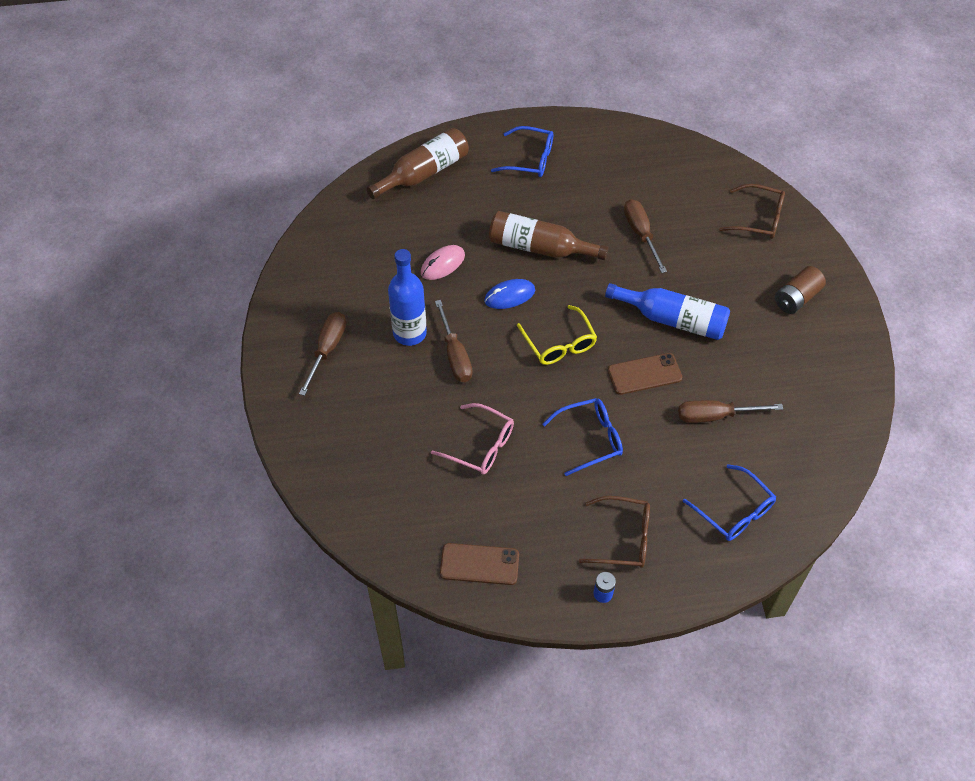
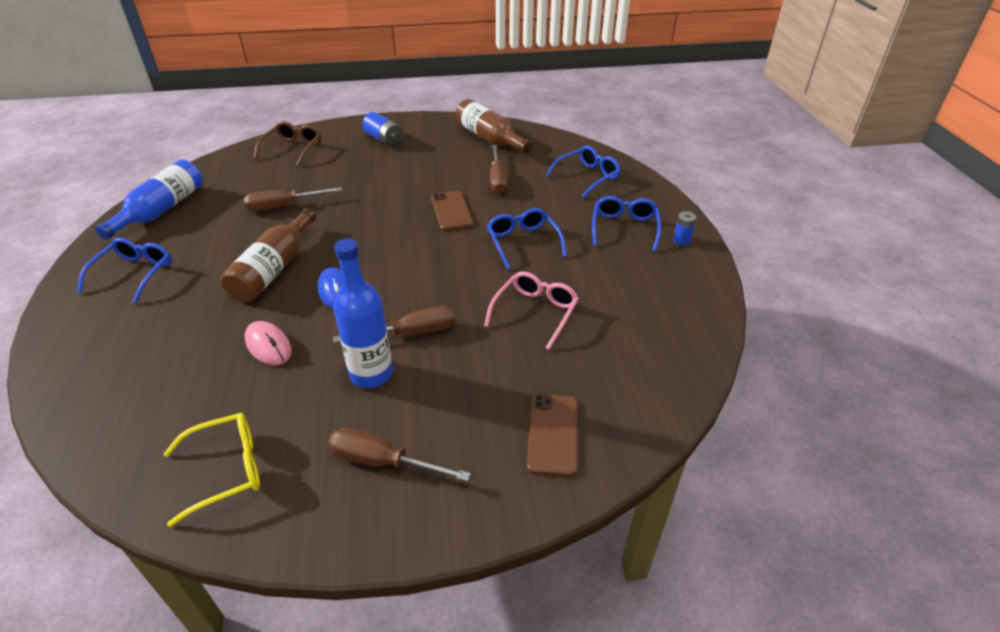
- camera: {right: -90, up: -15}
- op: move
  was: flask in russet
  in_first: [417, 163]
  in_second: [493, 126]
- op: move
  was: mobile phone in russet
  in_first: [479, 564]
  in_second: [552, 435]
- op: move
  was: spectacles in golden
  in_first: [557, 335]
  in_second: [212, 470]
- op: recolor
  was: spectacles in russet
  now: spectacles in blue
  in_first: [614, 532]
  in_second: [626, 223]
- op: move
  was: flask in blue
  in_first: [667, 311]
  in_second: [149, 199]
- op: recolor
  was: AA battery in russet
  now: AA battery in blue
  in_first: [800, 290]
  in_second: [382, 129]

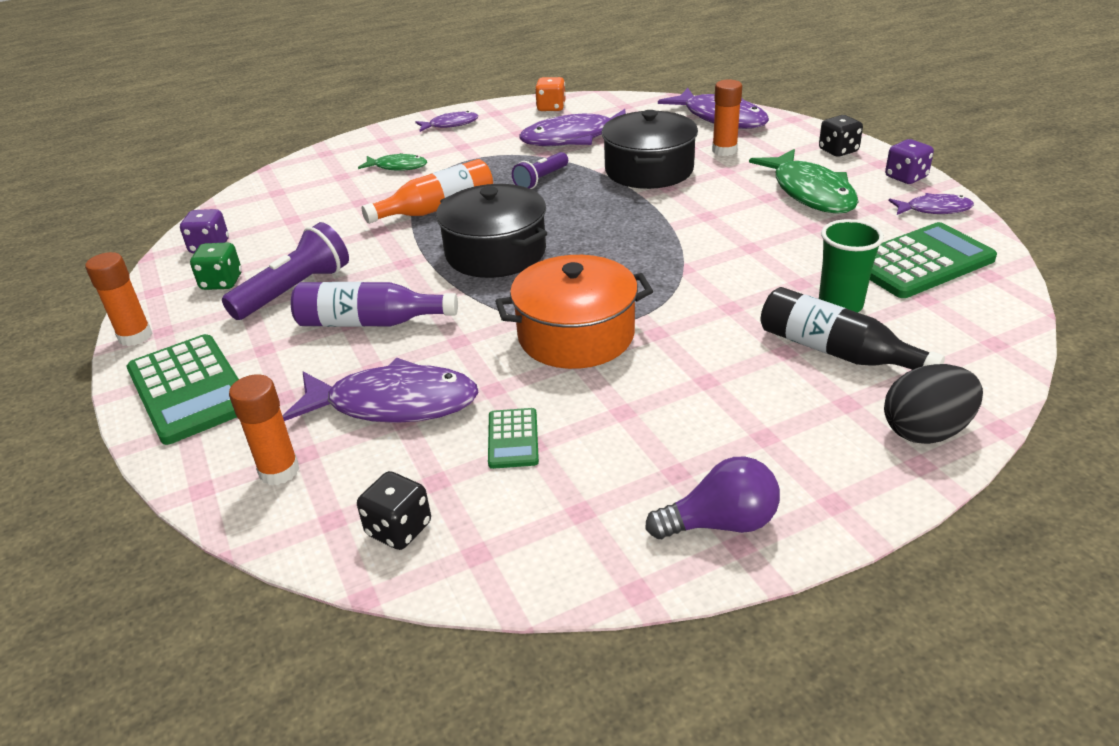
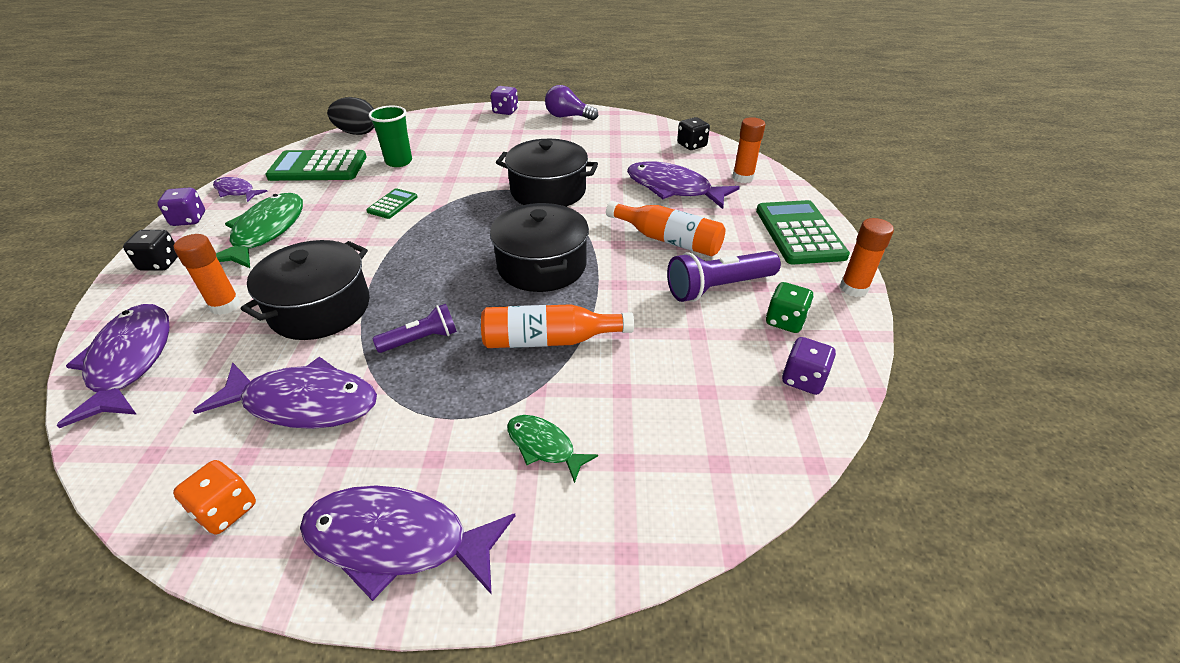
- camera: {right: -155, up: 5}
- op: recolor
  was: flask in purple
  now: flask in orange-coloured
  in_first: [374, 304]
  in_second: [665, 229]
- op: resize
  was: fish in purple
  in_first: [446, 121]
  in_second: [407, 543]
  ratio: 1.86
- op: move
  was: pocket calculator in leaf-green
  in_first: [513, 438]
  in_second: [391, 203]
- op: recolor
  was: stockpot in orange-coloured
  now: stockpot in jet-black
  in_first: [574, 312]
  in_second: [547, 173]
- op: delete
  was: flask in jet-black
  in_first: [853, 328]
- op: move
  was: egg in jet-black
  in_first: [933, 404]
  in_second: [350, 116]
- op: insert
  now: die in purple
  in_second: [504, 100]

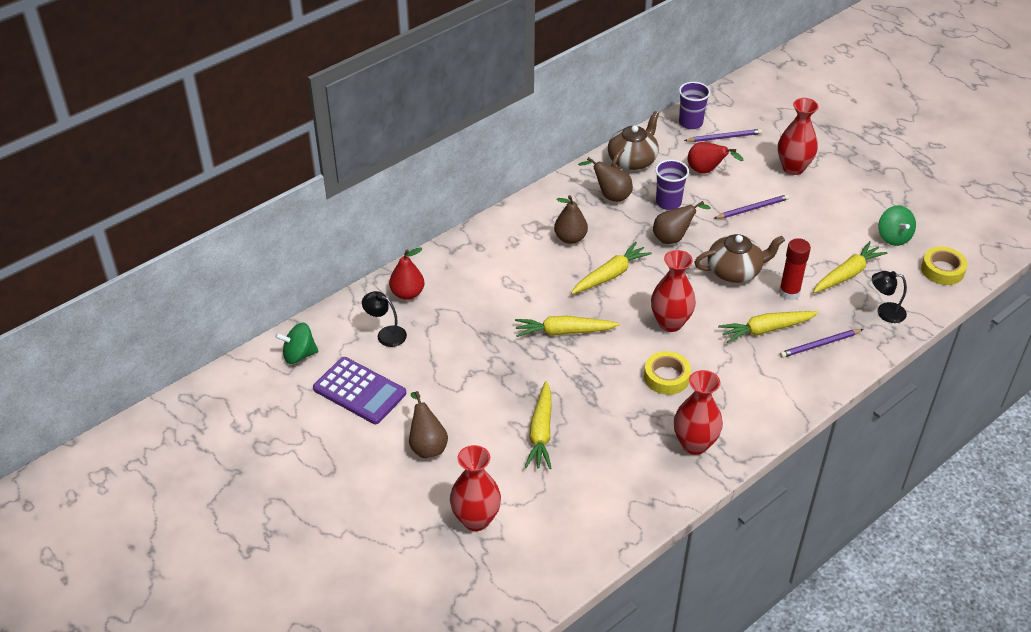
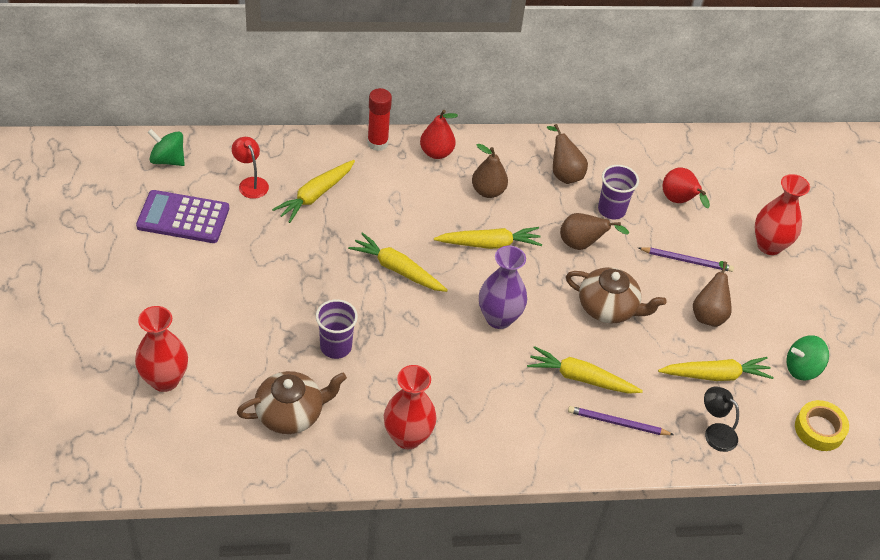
- camera: {right: 30, up: 5}
- op: rotate
  was: pocket calculator in purple
  in_first: [359, 390]
  in_second: [182, 216]
  clockwise: 120
- op: recolor
  was: desk lamp in jet-black
  now: desk lamp in crimson
  in_first: [384, 319]
  in_second: [250, 168]
- op: move
  was: toy pear in crimson
  in_first: [406, 273]
  in_second: [439, 134]
- op: move
  was: toy pear in russet
  in_first: [428, 424]
  in_second: [712, 294]
- op: move
  was: toy carrot in golden
  in_first: [538, 425]
  in_second: [313, 191]
- op: move
  was: china teapot in russet
  in_first: [633, 140]
  in_second: [292, 402]
- op: delete
  was: roll of tape in golden
  in_first: [667, 373]
- op: recolor
  was: tall vase in crimson
  now: tall vase in purple
  in_first: [673, 291]
  in_second: [503, 287]
- op: move
  was: tumbler in purple
  in_first: [695, 105]
  in_second: [337, 329]
- op: delete
  was: wooden pencil in purple
  in_first: [723, 135]
- op: move
  was: glue in crimson
  in_first: [795, 269]
  in_second: [379, 119]
- op: rotate
  was: toy top in leaf-green
  in_first: [897, 226]
  in_second: [808, 357]
  clockwise: 60

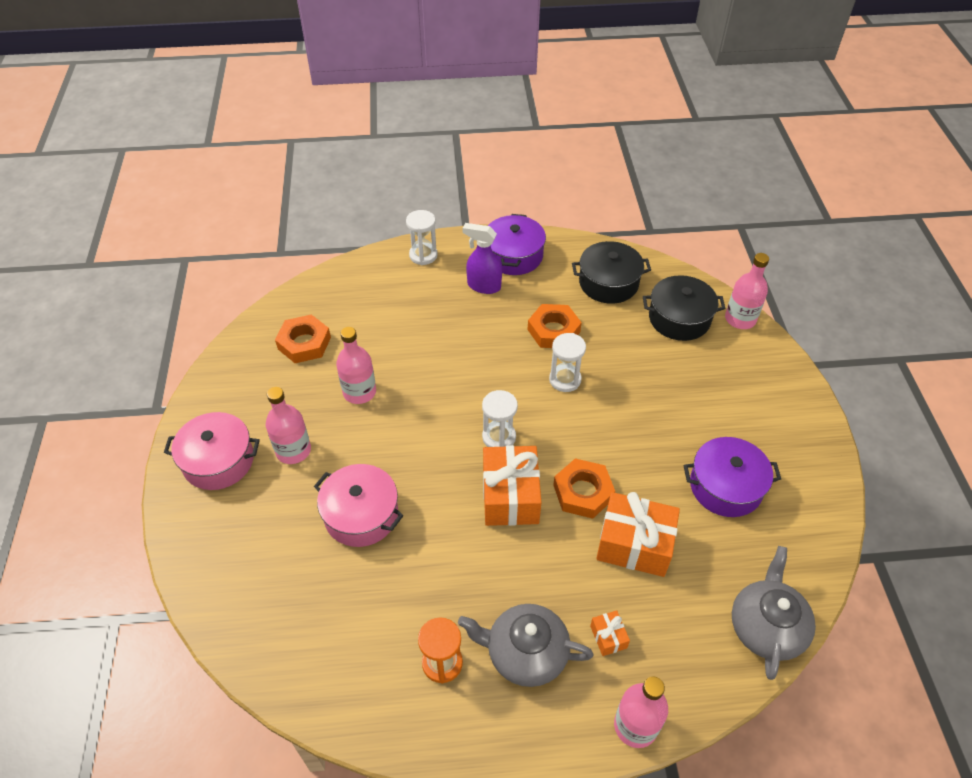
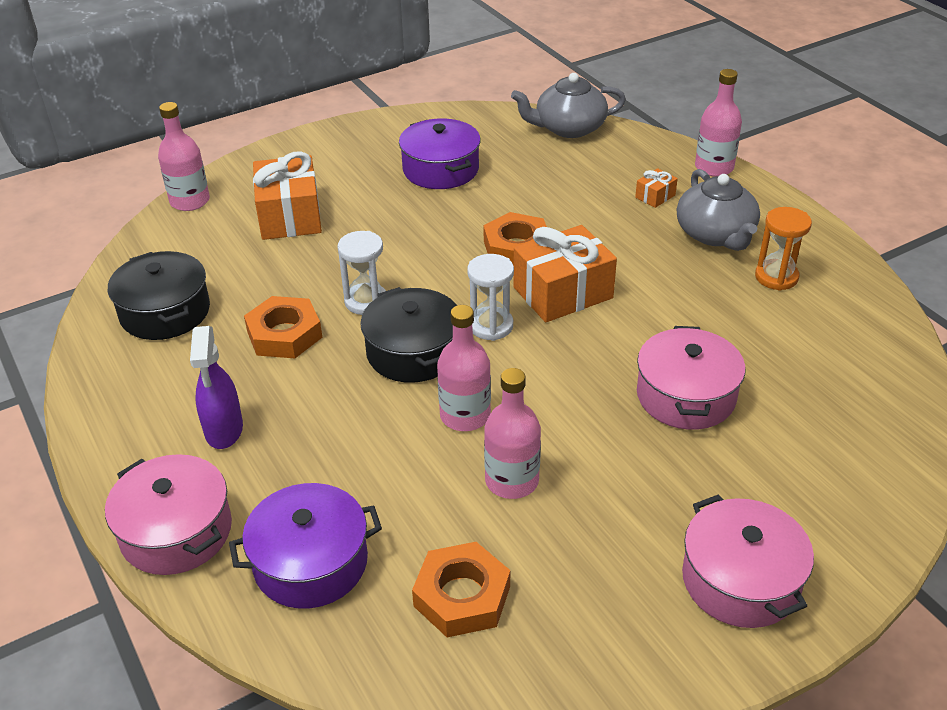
- camera: {right: -115, up: -10}
- op: move
  was: flask in rosy
  in_first: [288, 425]
  in_second: [464, 368]
- op: replace
  was: sand timer in white
  now: stockpot in rosy
  in_first: [422, 237]
  in_second: [168, 514]
- op: move
  was: stockpot in purple
  in_first: [517, 244]
  in_second: [305, 546]
- op: move
  was: present in orange-coloured
  in_first: [638, 534]
  in_second: [287, 195]
- op: move
  was: stockpot in jet-black
  in_first: [684, 308]
  in_second: [408, 335]

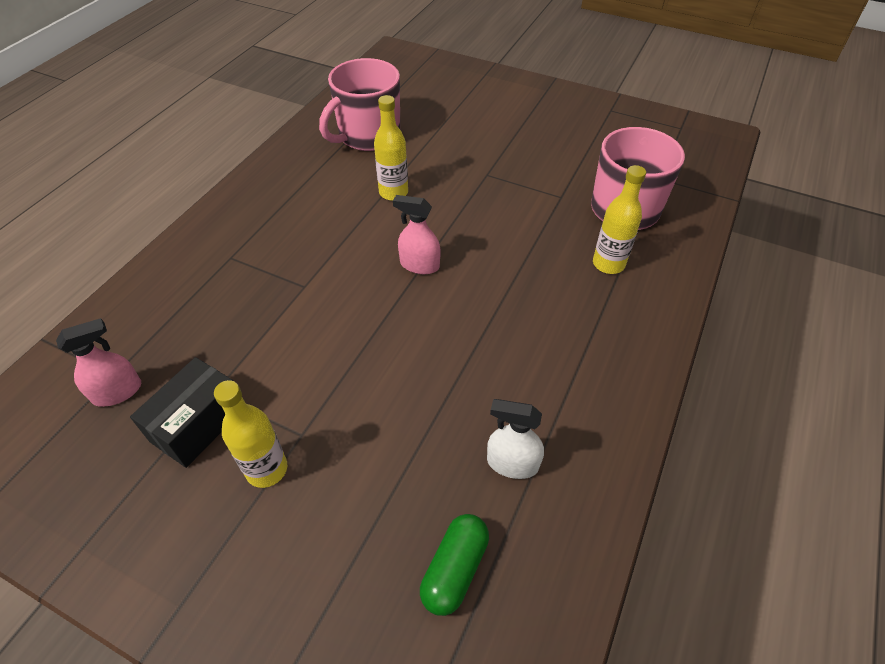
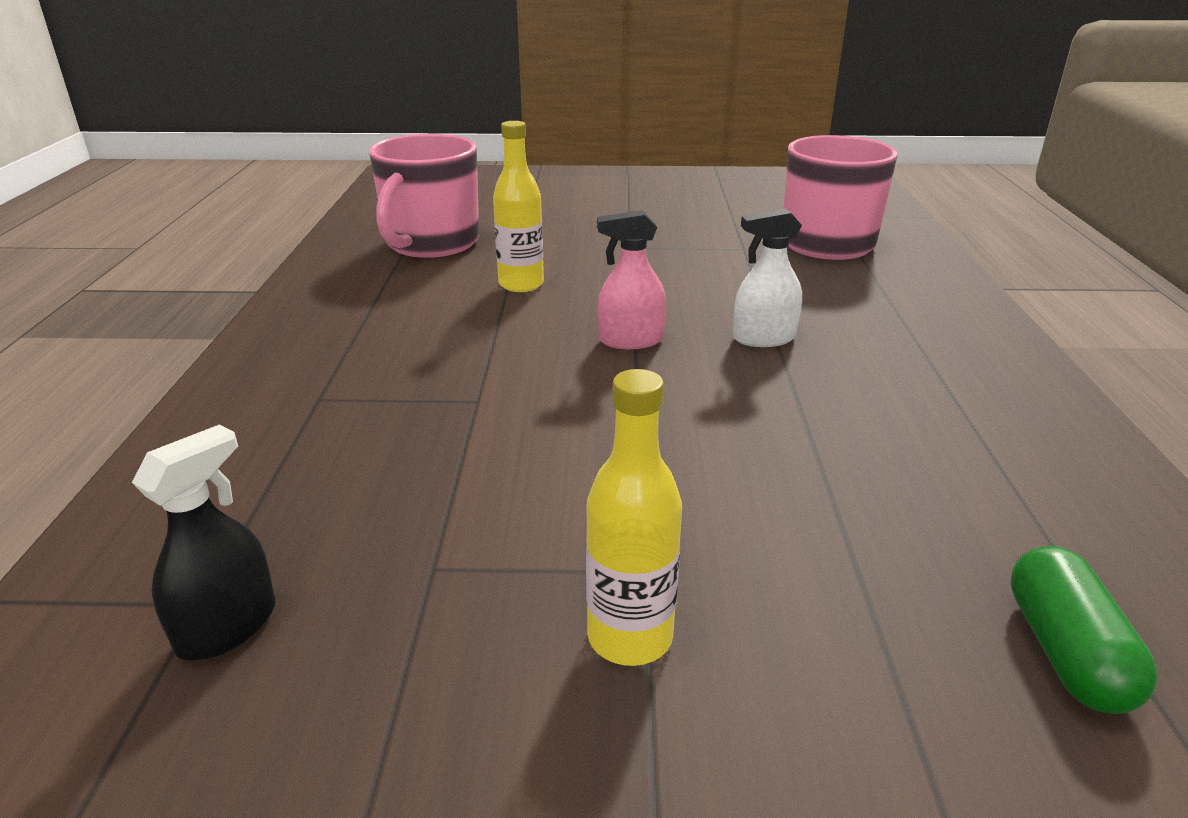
- camera: {right: -25, up: -20}
- op: recolor
  was: spray cleaner in rosy
  now: spray cleaner in jet-black
  in_first: [98, 362]
  in_second: [204, 542]
- op: delete
  was: package in jet-black
  in_first: [181, 412]
- op: move
  was: spray cleaner in white
  in_first: [515, 439]
  in_second: [767, 277]
- op: delete
  was: flask in golden
  in_first: [619, 219]

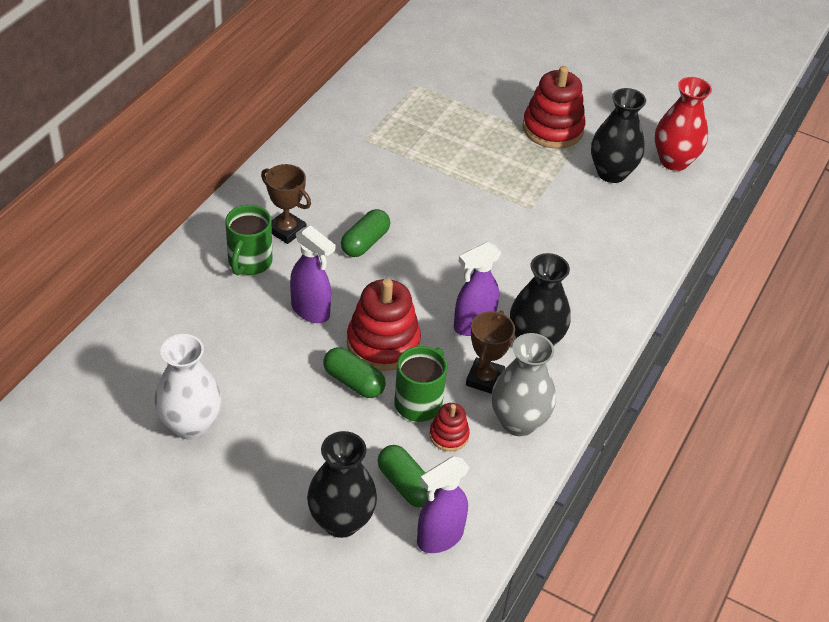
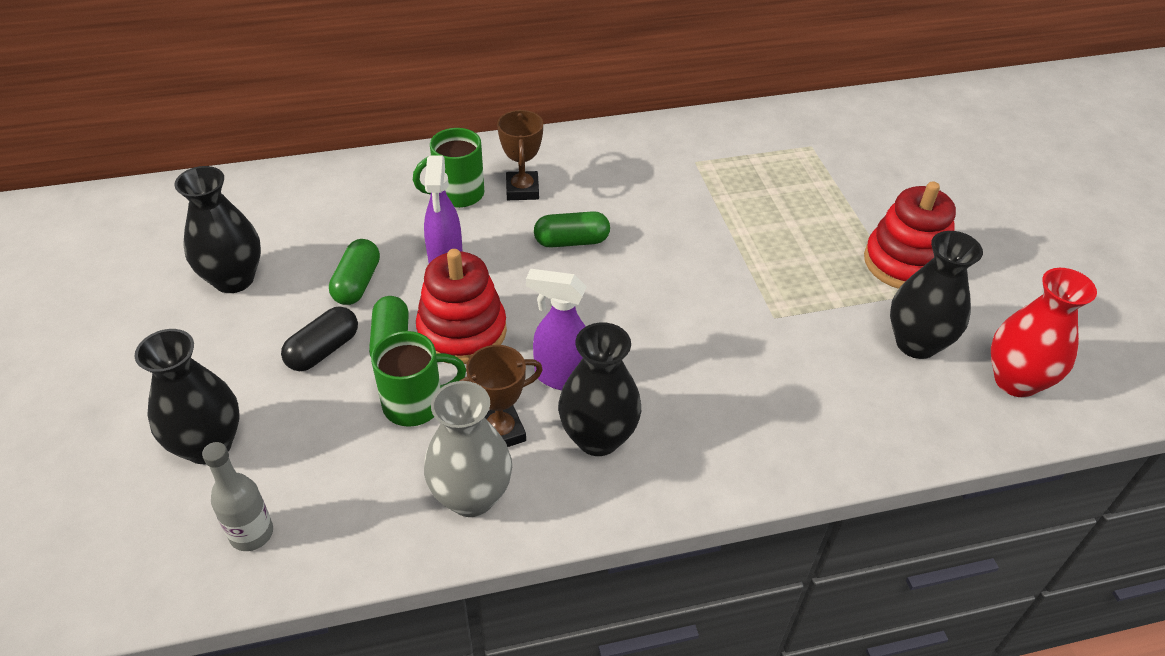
- camera: {right: 50, up: 0}
- op: recolor
  was: tall vase in white
  now: tall vase in jet-black
  in_first: [187, 387]
  in_second: [217, 229]
- op: move
  was: capsule in leaf-green
  in_first: [402, 476]
  in_second: [354, 272]
- op: replace
  was: spray cleaner in purple
  now: flask in gray
  in_first: [443, 504]
  in_second: [237, 496]
- op: delete
  was: stacking toy in crimson
  in_first: [449, 427]
- op: insert
  now: capsule in jet-black
  in_second: [319, 338]

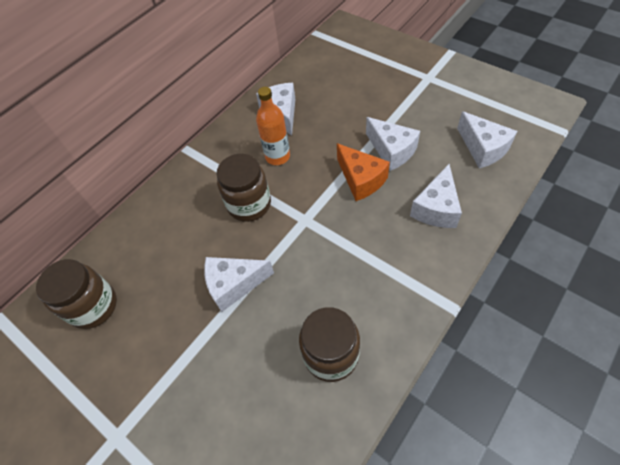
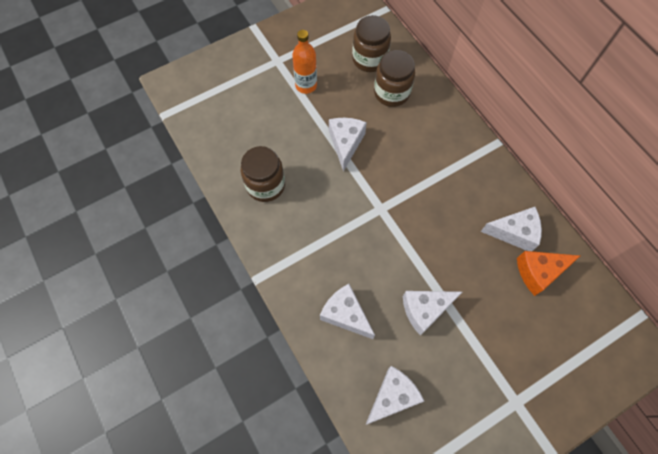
- camera: {right: 105, up: 10}
- op: move
  was: preserve jar in russet
  in_first: [243, 188]
  in_second: [394, 78]
- op: move
  was: flask in orange-coloured
  in_first: [273, 126]
  in_second: [304, 62]
- op: move
  was: cheese wedge in orange-coloured
  in_first: [363, 172]
  in_second: [548, 273]
- op: rotate
  was: cheese wedge in white
  in_first: [487, 139]
  in_second: [394, 395]
  clockwise: 150

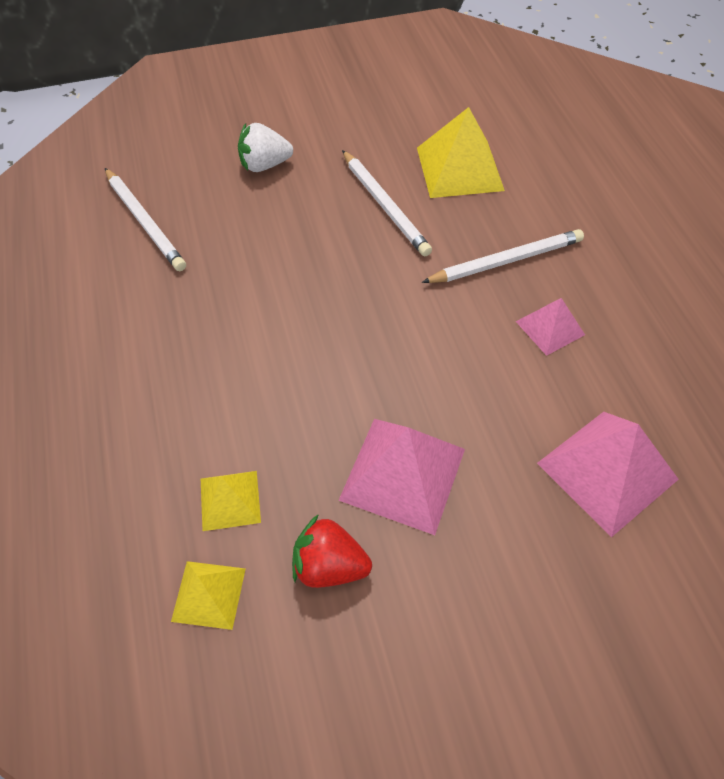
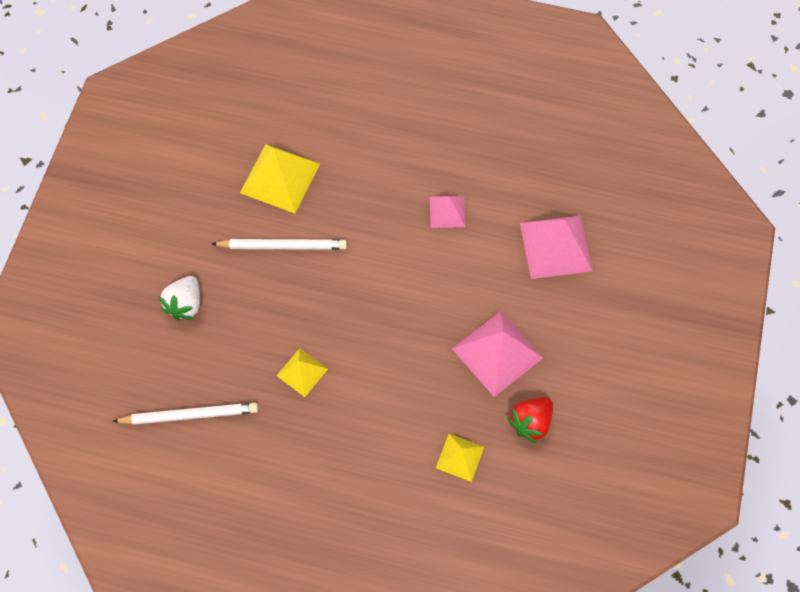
- camera: {right: -60, up: 10}
- op: move
  was: pyramid shape in golden
  in_first: [208, 595]
  in_second: [302, 372]
- op: delete
  was: wooden pencil in white
  in_first: [502, 256]

